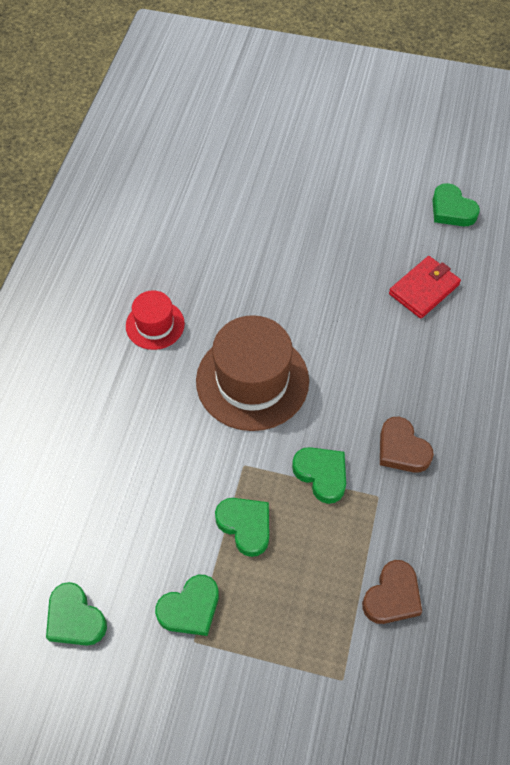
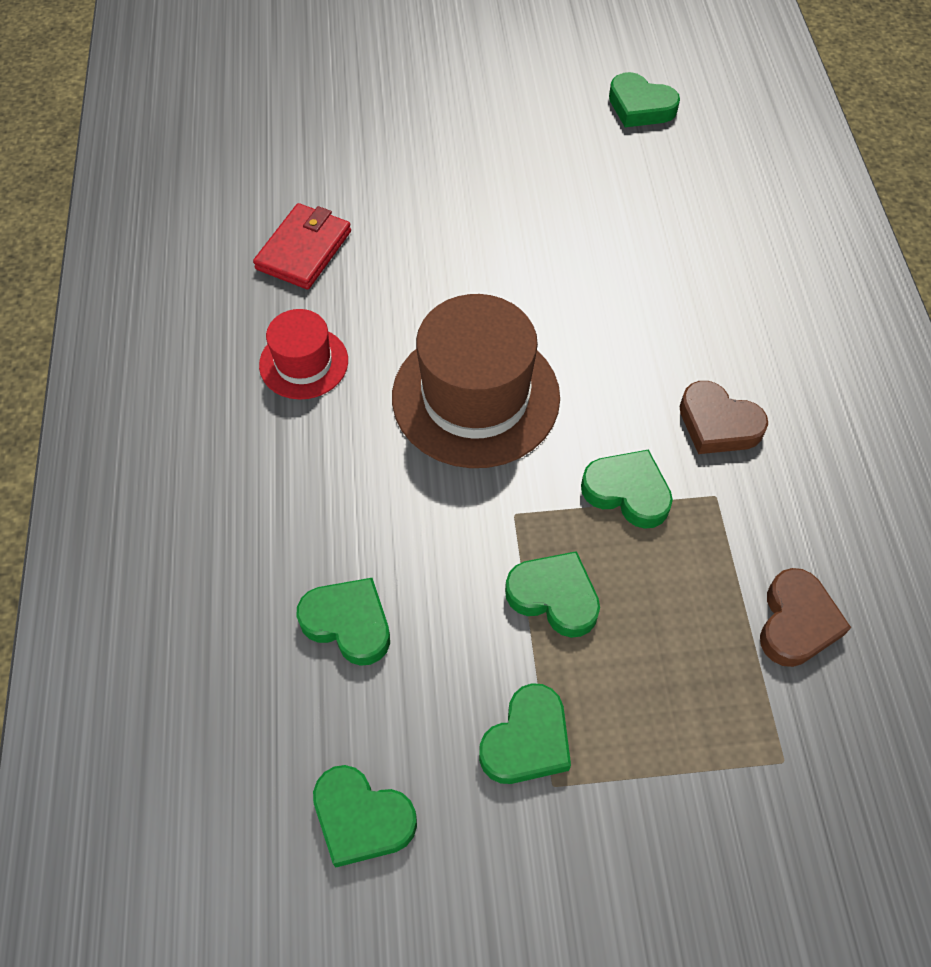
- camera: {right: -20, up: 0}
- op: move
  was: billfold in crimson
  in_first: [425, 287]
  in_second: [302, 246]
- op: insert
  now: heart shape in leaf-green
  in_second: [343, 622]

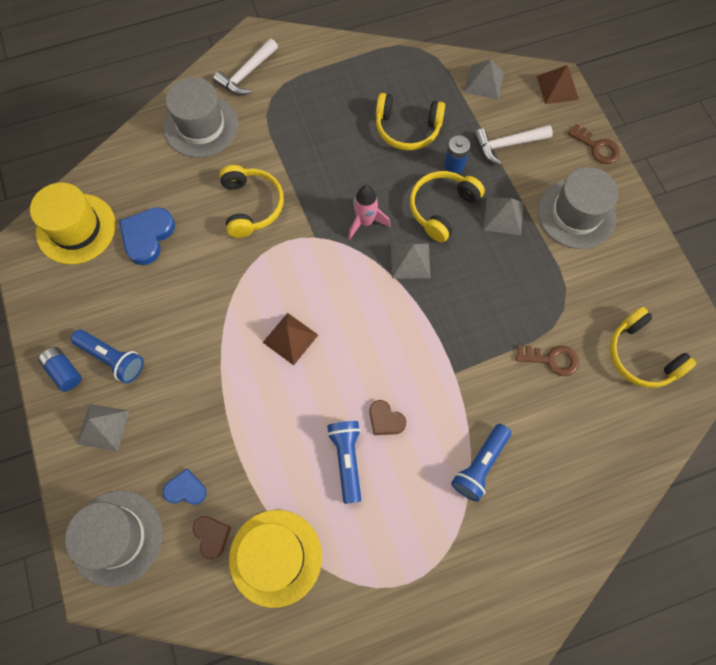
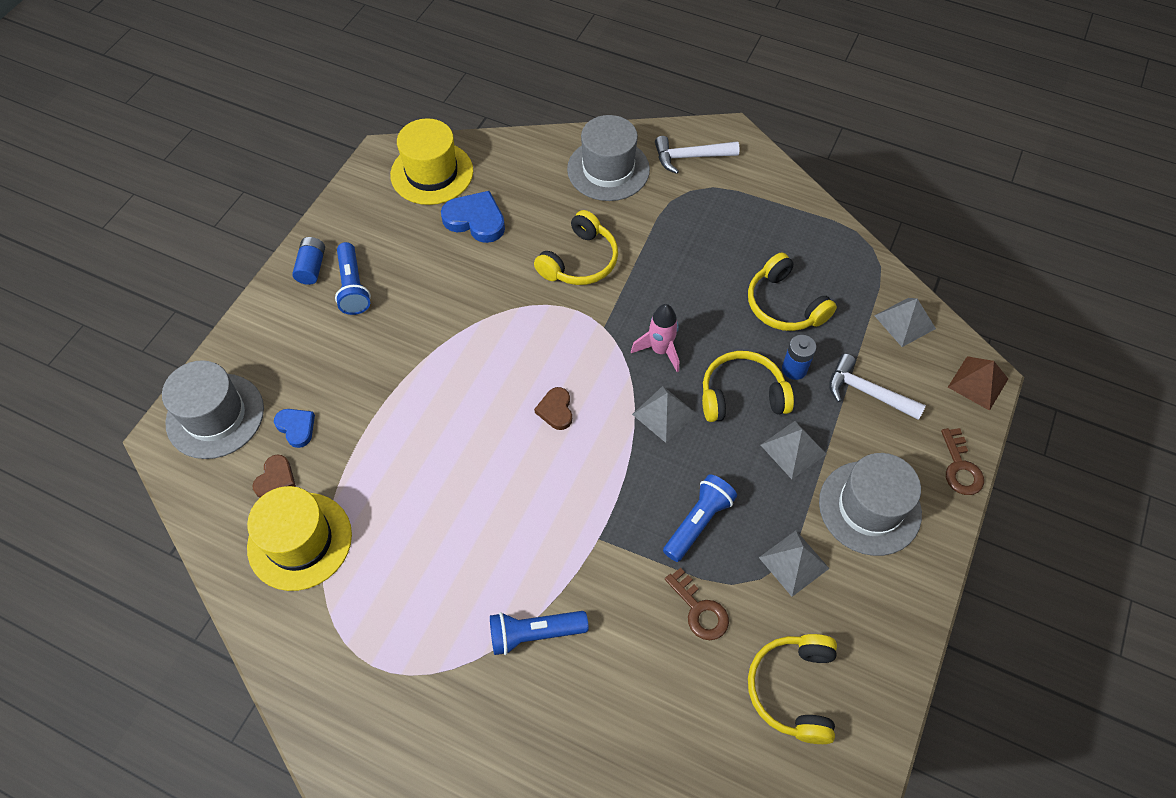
- camera: {right: 45, up: -10}
- op: move
  was: pyramid shape in gray
  in_first: [103, 427]
  in_second: [794, 564]
- op: rotate
  was: heart shape in blue
  in_first: [147, 236]
  in_second: [473, 217]
  clockwise: 45
- op: delete
  was: pyramid shape in russet
  in_first: [290, 339]
- op: move
  was: pocket torch in blue
  in_first: [344, 462]
  in_second: [700, 518]
- op: move
  was: heart shape in russet
  in_first: [387, 417]
  in_second: [553, 408]

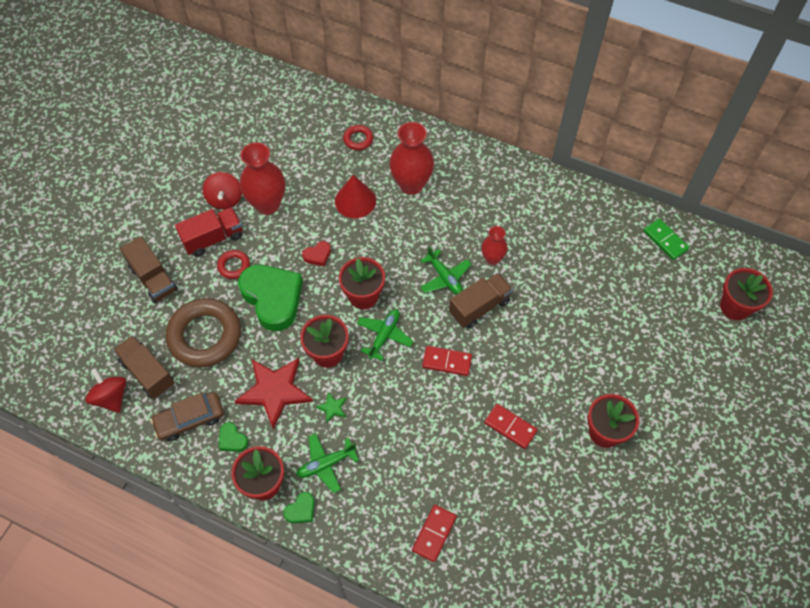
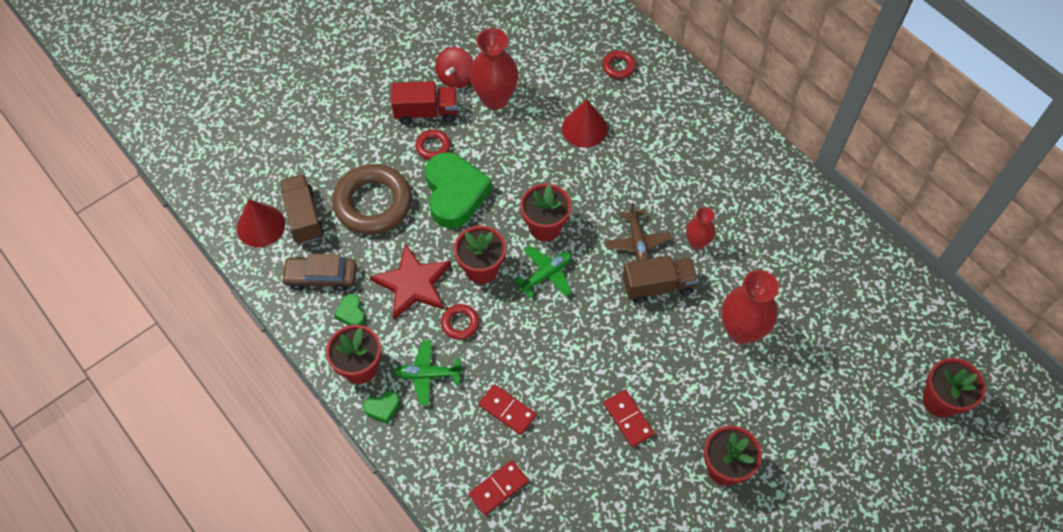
- camera: {right: 25, up: 0}
- op: replace
  was: toy top in crimson
  now: cone in crimson
  in_first: [105, 390]
  in_second: [261, 223]
- op: delete
  was: truck in russet
  in_first: [149, 269]
- op: delete
  was: heart shape in crimson
  in_first: [316, 253]
- op: replace
  was: star in leaf-green
  now: ring in crimson
  in_first: [331, 407]
  in_second: [460, 322]
- op: move
  was: tall vase in crimson
  in_first: [411, 158]
  in_second: [750, 307]
- op: recolor
  was: toy plane in leaf-green
  now: toy plane in russet
  in_first: [446, 270]
  in_second: [638, 232]
- op: move
  was: domino in crimson
  in_first: [447, 361]
  in_second: [508, 409]
- op: delete
  was: domino in leaf-green
  in_first: [666, 239]

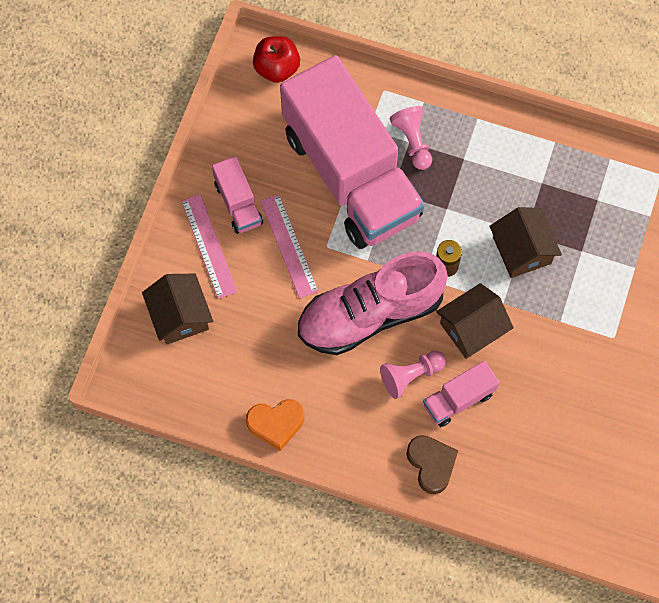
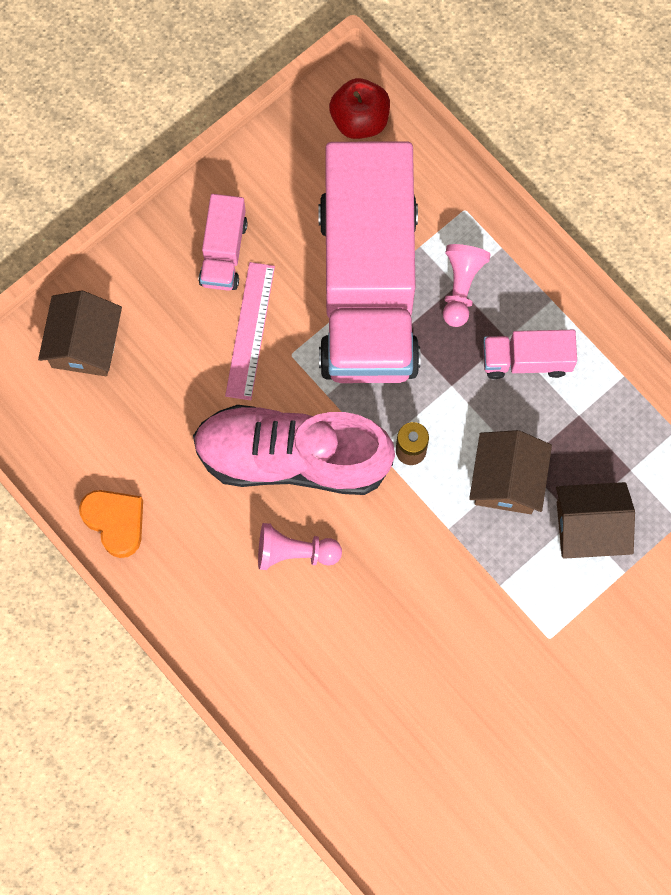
- camera: {right: 30, up: 5}
- op: delete
  was: measuring stick in rosy
  in_first: [209, 246]
- op: rotate
  was: heart shape in orange-coloured
  in_first: [275, 425]
  in_second: [111, 524]
  clockwise: -150
- op: delete
  was: heart shape in russet
  in_first: [432, 464]
- op: move
  was: truck in rosy
  in_first: [461, 394]
  in_second: [530, 354]
- op: move
  was: toy house in russet
  in_first: [475, 321]
  in_second: [595, 520]

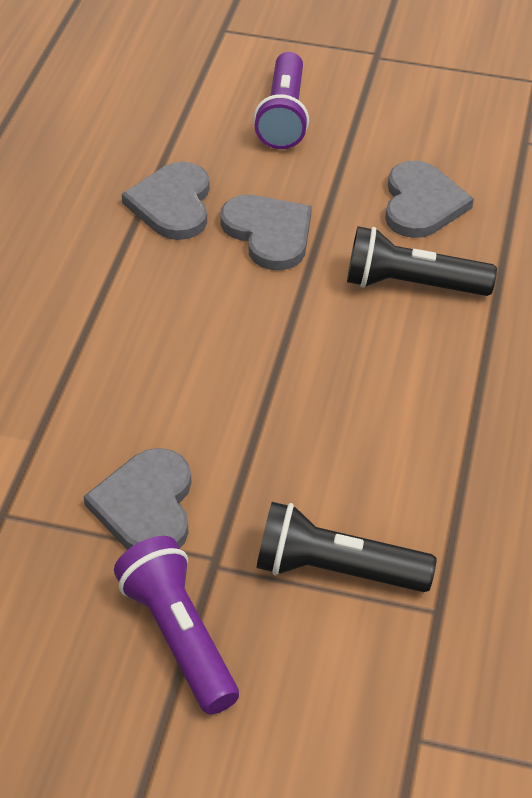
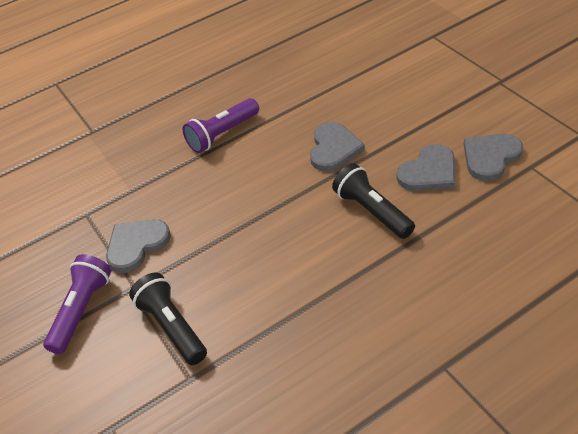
- camera: {right: 50, up: 0}
- op: move
  was: heart shape in gray
  in_first: [166, 201]
  in_second: [493, 157]
- op: move
  was: pocket torch in purple
  in_first: [281, 100]
  in_second: [221, 125]

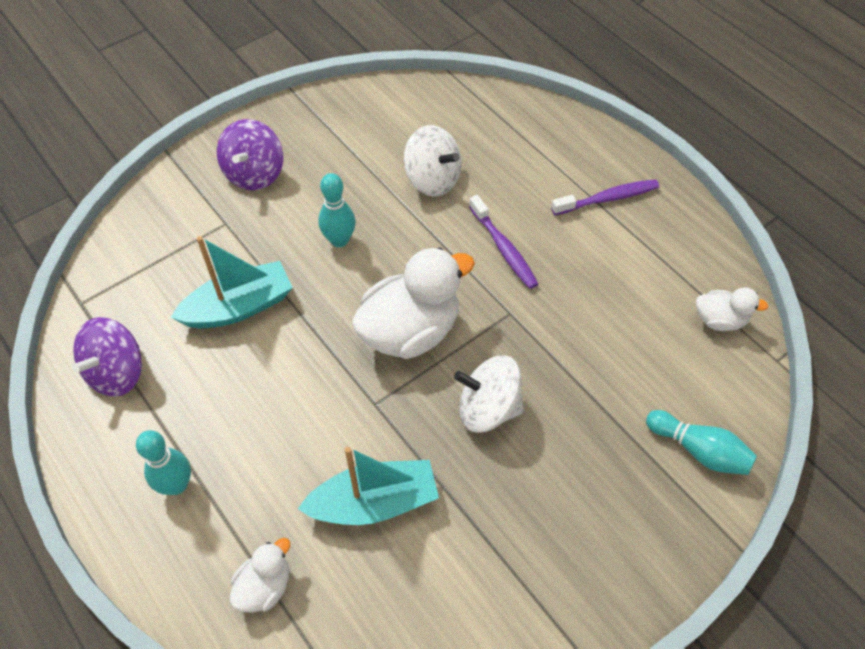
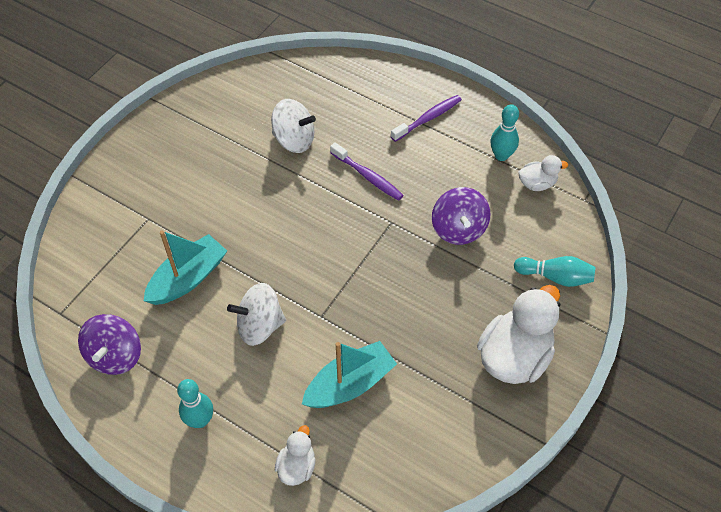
- camera: {right: -20, up: 0}
- op: move
  was: toy top in purple
  in_first: [250, 154]
  in_second: [461, 216]
- op: move
  was: skittle in aqua
  in_first: [337, 210]
  in_second: [504, 132]
- op: move
  was: duck in white
  in_first: [413, 303]
  in_second: [518, 334]
- op: move
  was: toy top in white
  in_first: [489, 394]
  in_second: [256, 314]

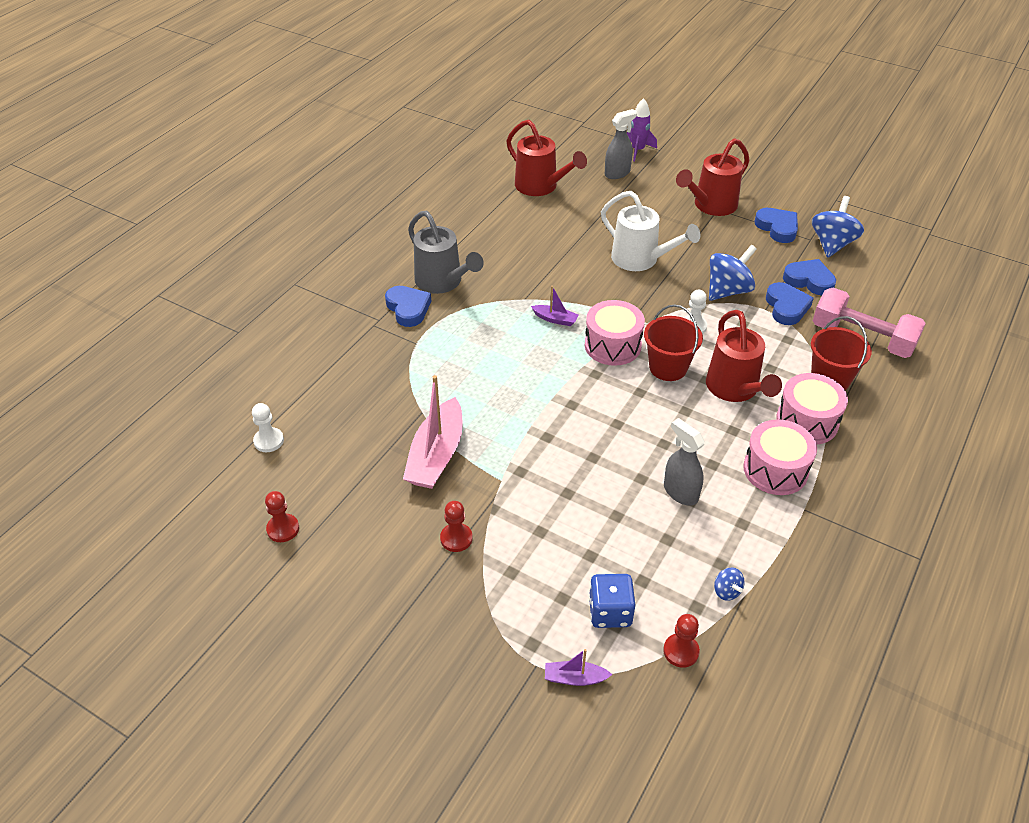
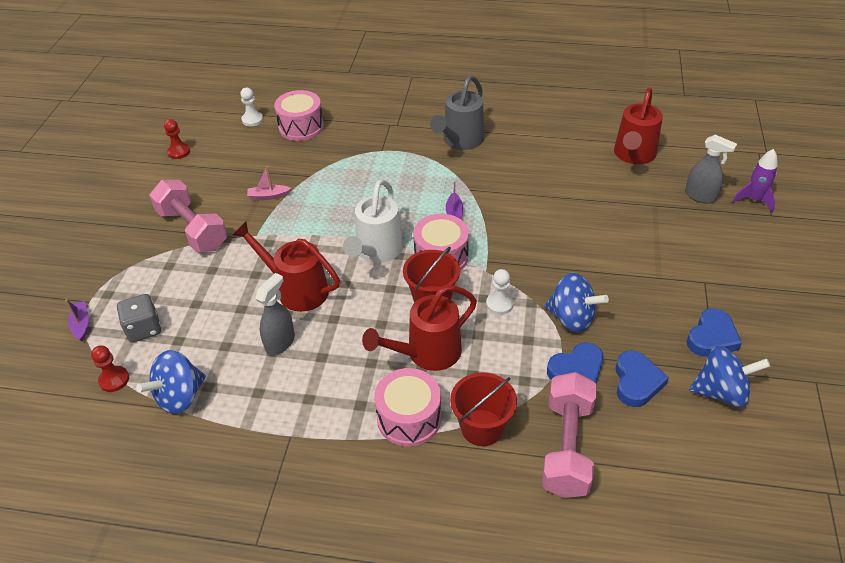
- camera: {right: 70, up: 0}
- op: delete
  was: heart shape in blue
  in_first: [408, 306]
- op: resize
  was: toy boat in rosy
  in_first: [433, 432]
  in_second: [269, 183]
  ratio: 0.48
- op: replace
  was: chess pawn in crimson
  now: dumbbell in rosy
  in_first: [456, 526]
  in_second: [188, 216]
- op: recolor
  was: die in blue
  now: die in gray
  in_first: [612, 601]
  in_second: [139, 318]
- op: move
  was: sprinkling can in white
  in_first: [650, 231]
  in_second: [373, 221]
- op: move
  was: sprinkling can in crimson
  in_first: [713, 177]
  in_second: [286, 267]
- op: resize
  was: toy top in blue
  in_first: [729, 584]
  in_second: [171, 382]
  ratio: 2.11
- op: move
  was: toy drum in rosy
  in_first: [780, 457]
  in_second: [299, 115]

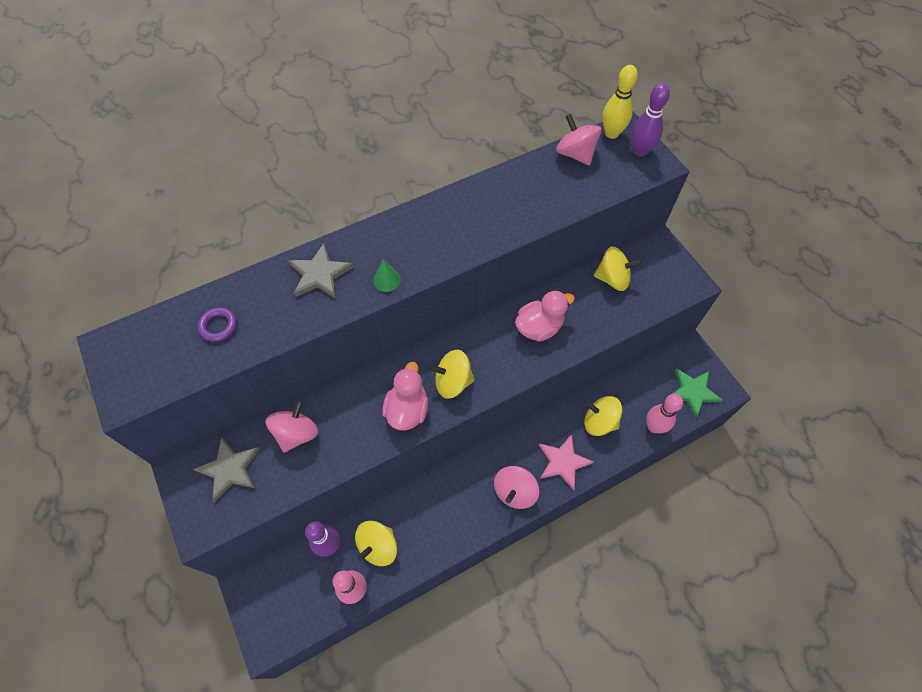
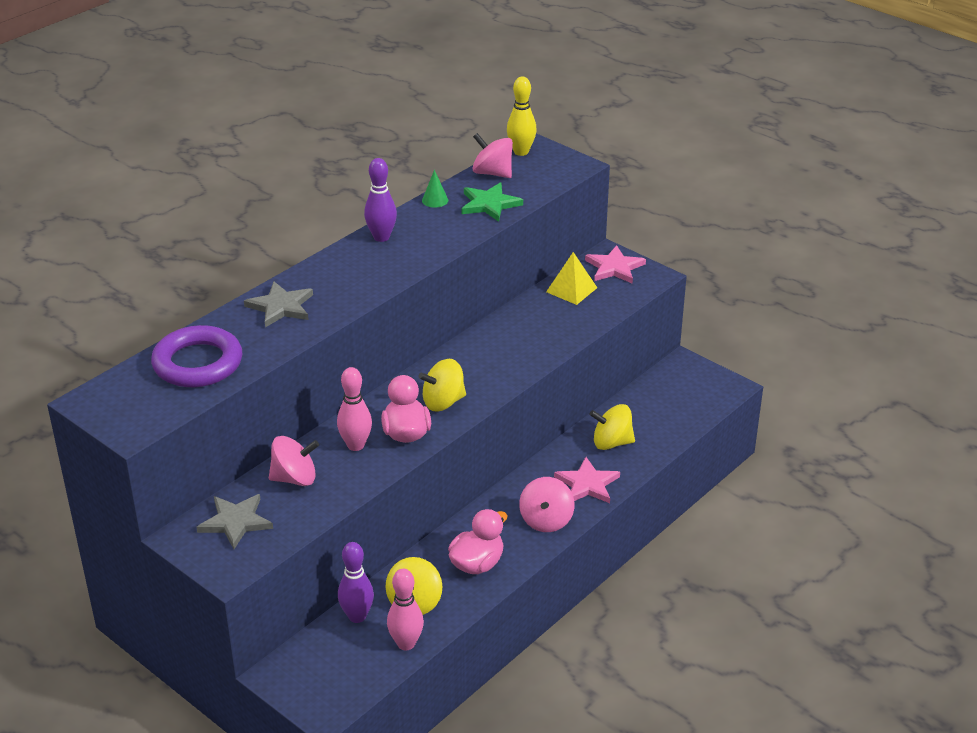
- camera: {right: -20, up: -25}
- op: resize
  was: ring in purple
  in_first: [217, 324]
  in_second: [196, 356]
  ratio: 2.2
- op: rotate
  was: toy top in rosy
  in_first: [292, 426]
  in_second: [294, 461]
  clockwise: 75
- op: move
  was: cone in leaf-green
  in_first: [387, 275]
  in_second: [435, 189]
- op: move
  was: duck in rosy
  in_first: [545, 316]
  in_second: [477, 541]
- op: replace
  was: toy top in golden
  now: pyramid shape in golden
  in_first: [618, 268]
  in_second: [571, 278]
- op: move
  was: skittle in purple
  in_first: [650, 120]
  in_second: [380, 200]
- op: move
  was: skittle in rosy
  in_first: [664, 413]
  in_second: [354, 409]
- op: move
  was: star in leaf-green
  in_first: [697, 393]
  in_second: [492, 202]
- op: insert
  now: star in rosy
  in_second: [615, 264]

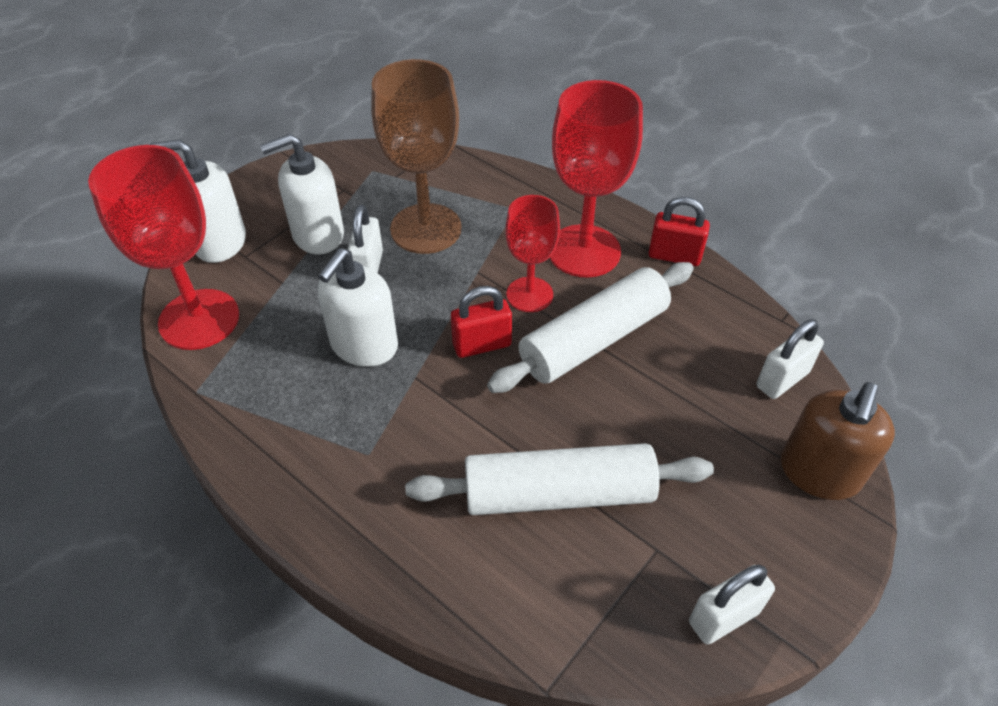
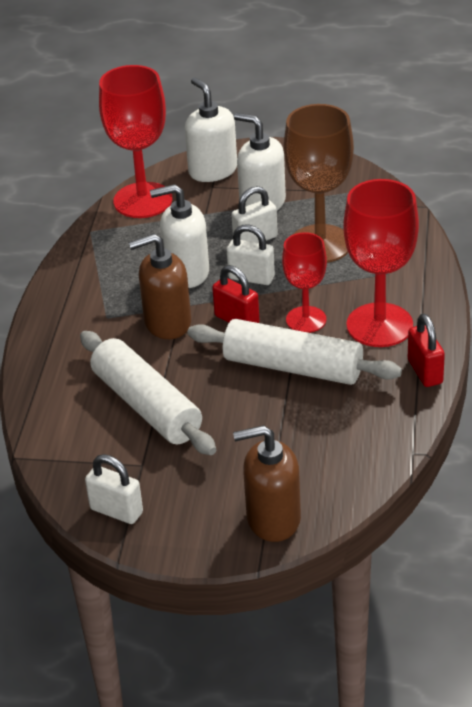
- camera: {right: 60, up: -10}
- op: move
  was: small lock in white
  in_first: [790, 359]
  in_second: [251, 255]
- op: insert
  now: soap dispenser in russet
  in_second: [159, 286]

